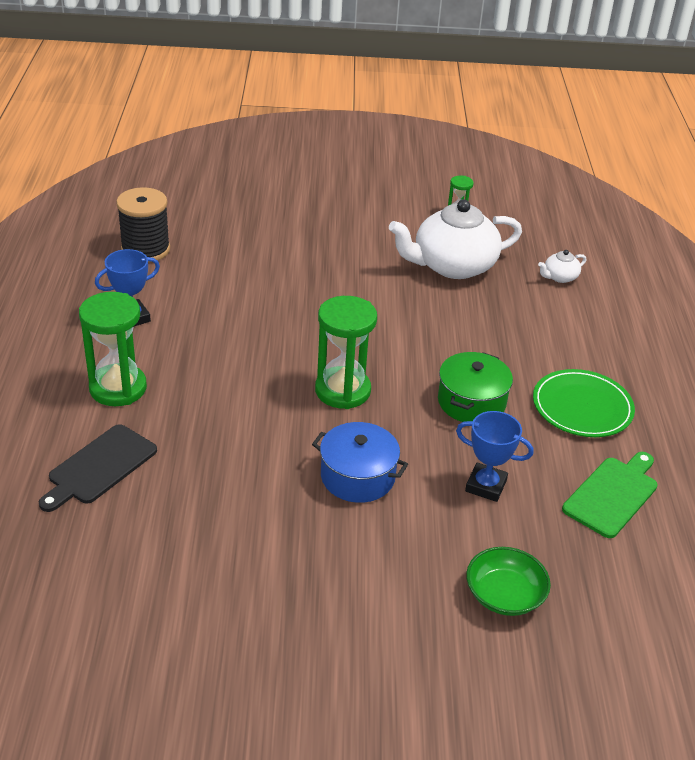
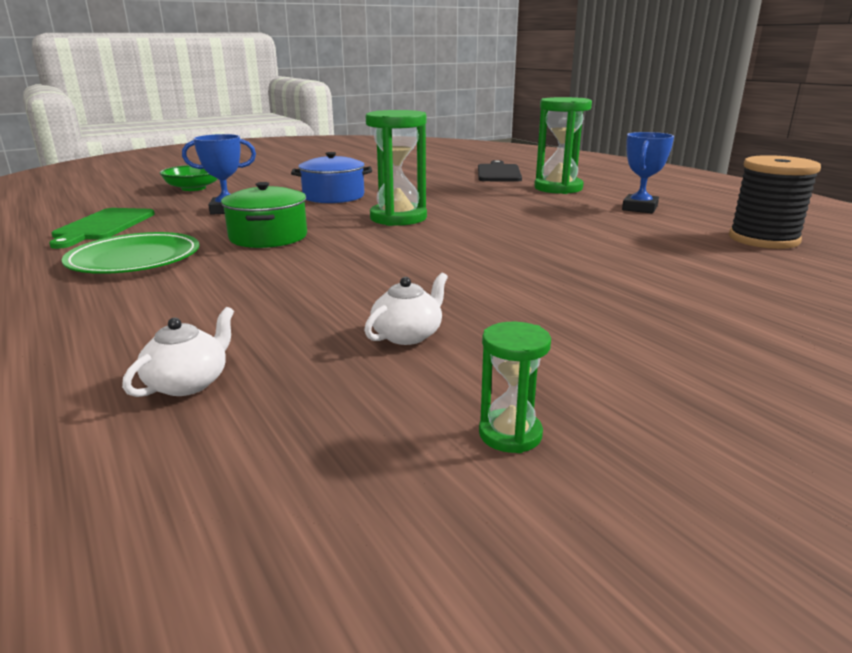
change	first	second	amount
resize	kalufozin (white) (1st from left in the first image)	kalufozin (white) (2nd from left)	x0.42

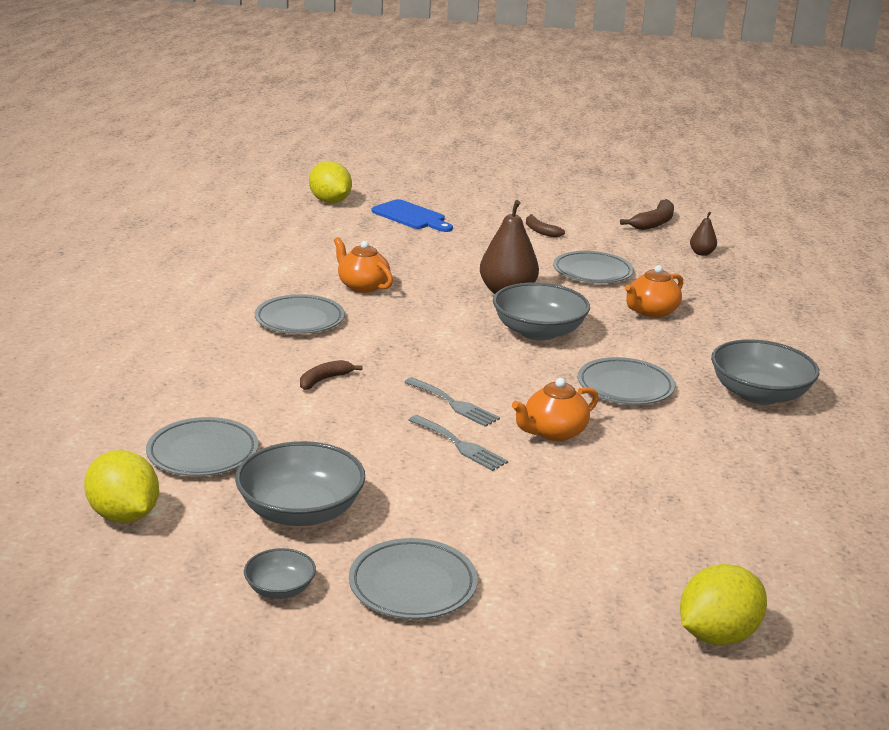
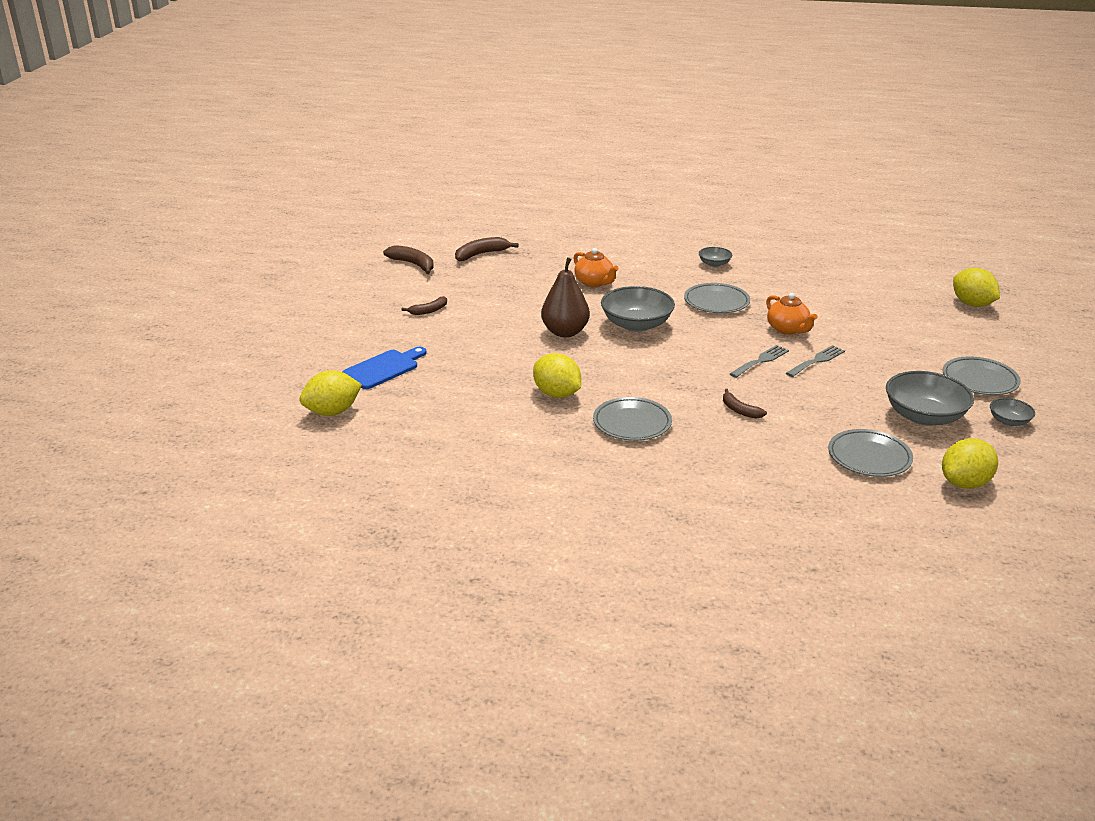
change	first	second	amount
delete	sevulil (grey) (4th from left)		
replace	kalufozin (orange) (1st from left)	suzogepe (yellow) (2nd from left)	
replace	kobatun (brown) (2nd from left)	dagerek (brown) (3rd from left)	
resize	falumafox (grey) (4th from left in the first image)	falumafox (grey) (2nd from left)	x0.51

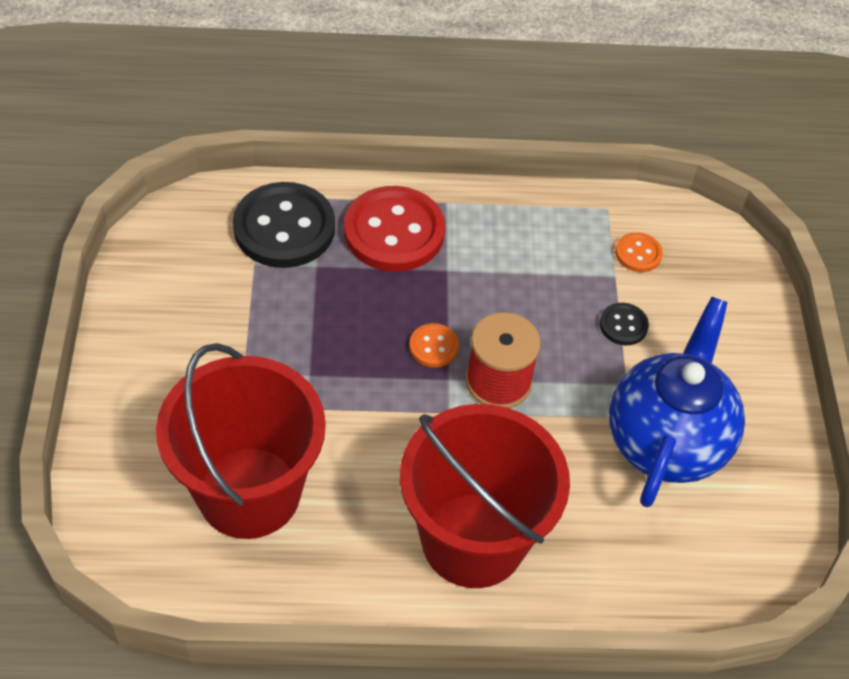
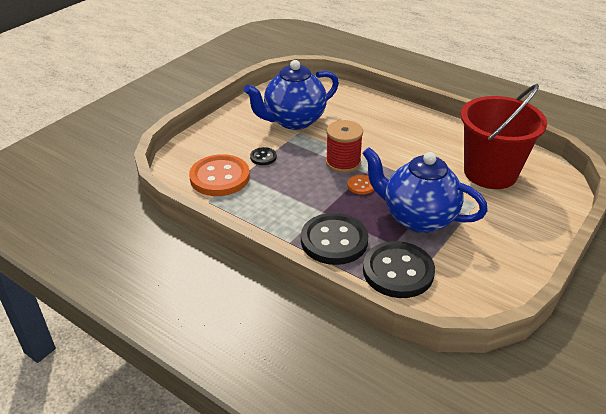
change	first	second	amount
delete	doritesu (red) (2nd from left)		
insert		kalufozin (blue) (2nd from left)	
recolor	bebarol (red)	bebarol (black) (2nd from left)	
resize	bebarol (orange) (2nd from left in the first image)	bebarol (orange) (1st from left)	x2.17

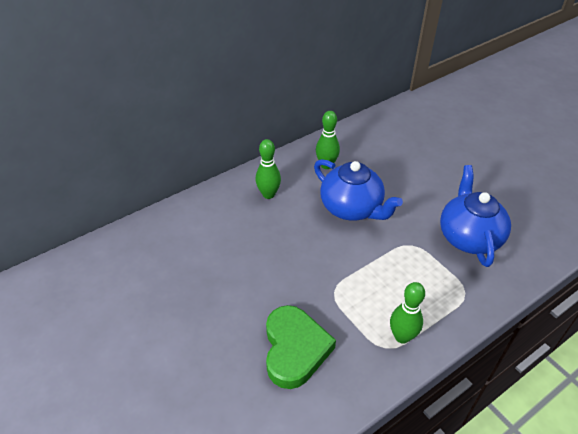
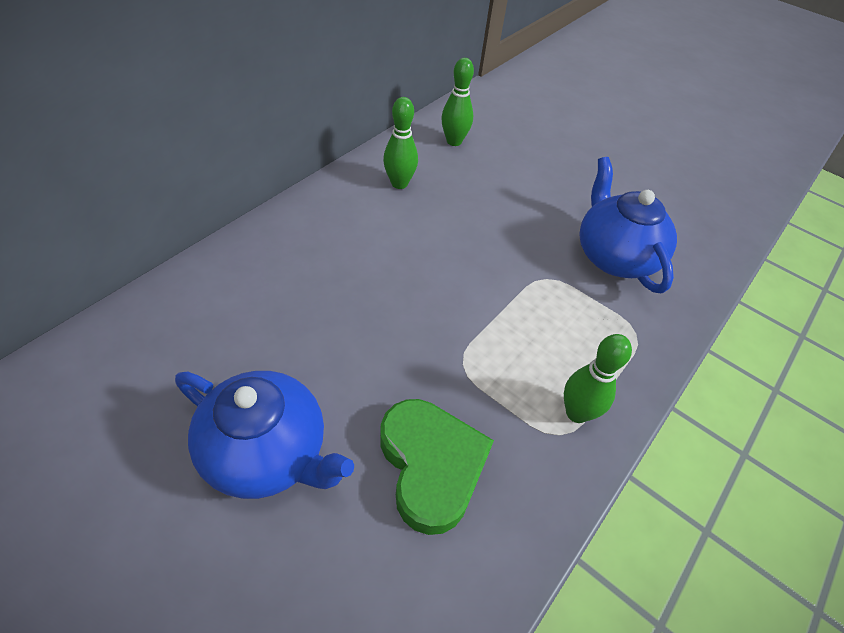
change	first	second	amount
move	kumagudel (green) (1st from left in the first image)	kumagudel (green) (2nd from left)	
move	kalufozin (blue) (1st from left)		

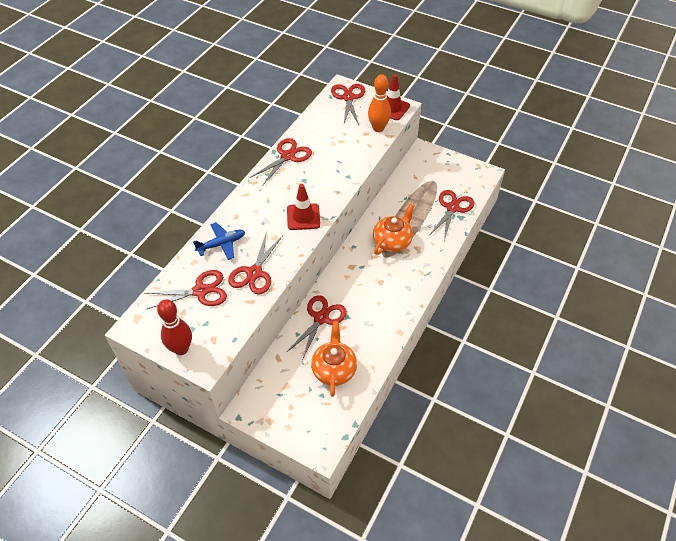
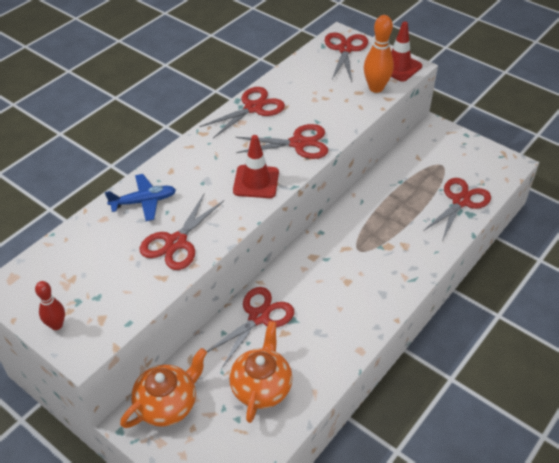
change	first	second	amount
move	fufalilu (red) (1st from left in the first image)	fufalilu (red) (4th from left)	
move	kalufozin (orange) (2nd from left in the first image)	kalufozin (orange) (1st from left)	
resize	kumagudel (red)		x0.62

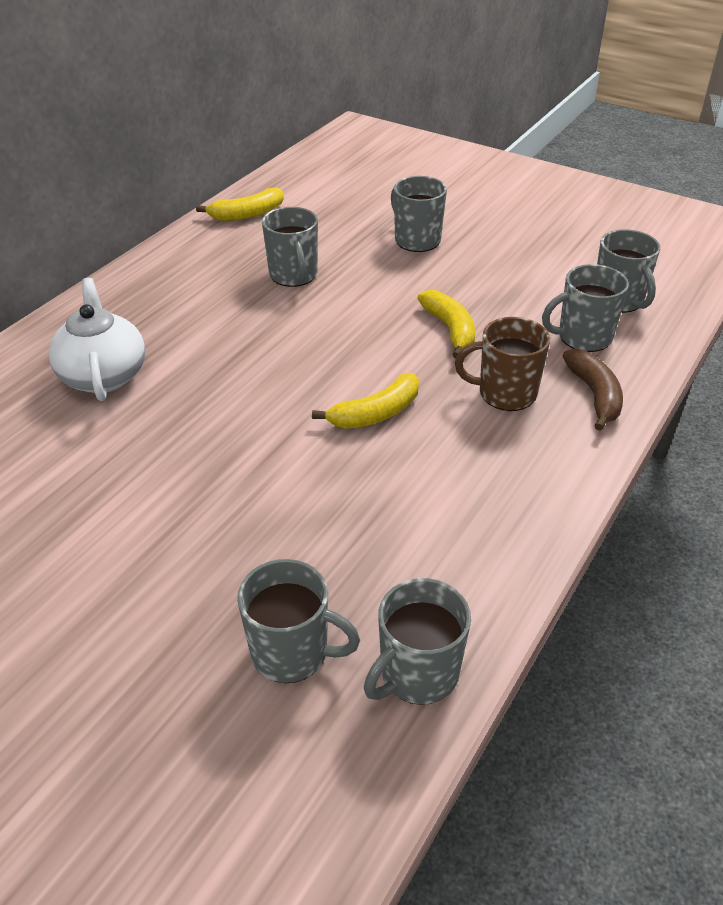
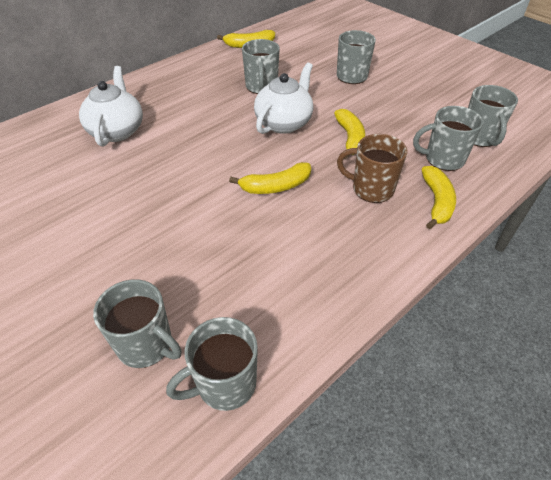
change	first	second	amount
insert		kalufozin (white) (2nd from left)	
recolor	dagerek (brown)	dagerek (yellow) (4th from left)	

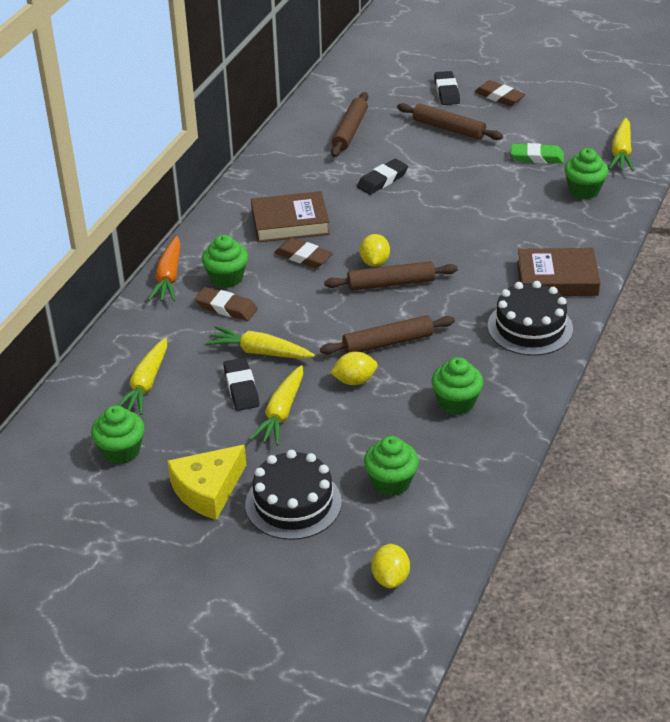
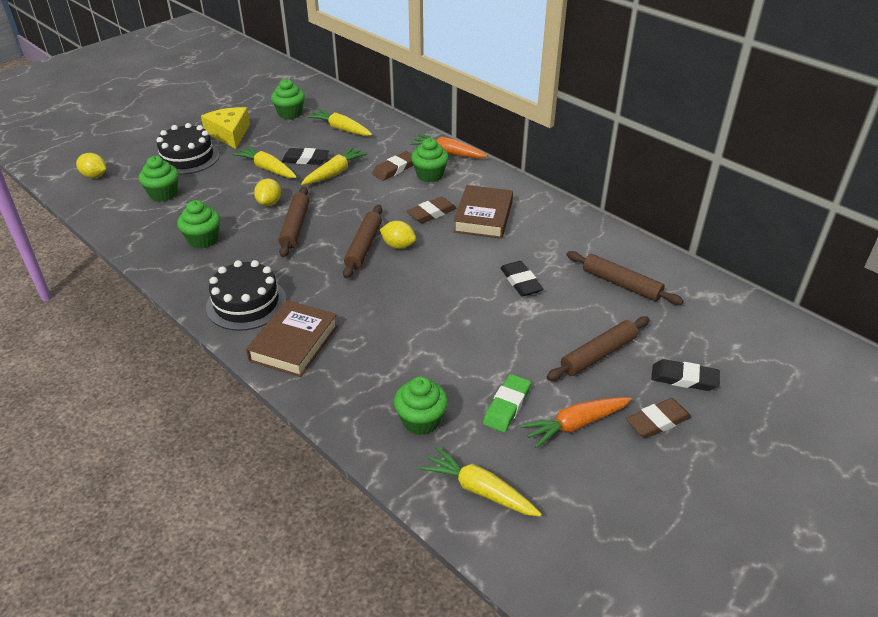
change	first	second	amount
insert		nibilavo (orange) (2nd from left)	

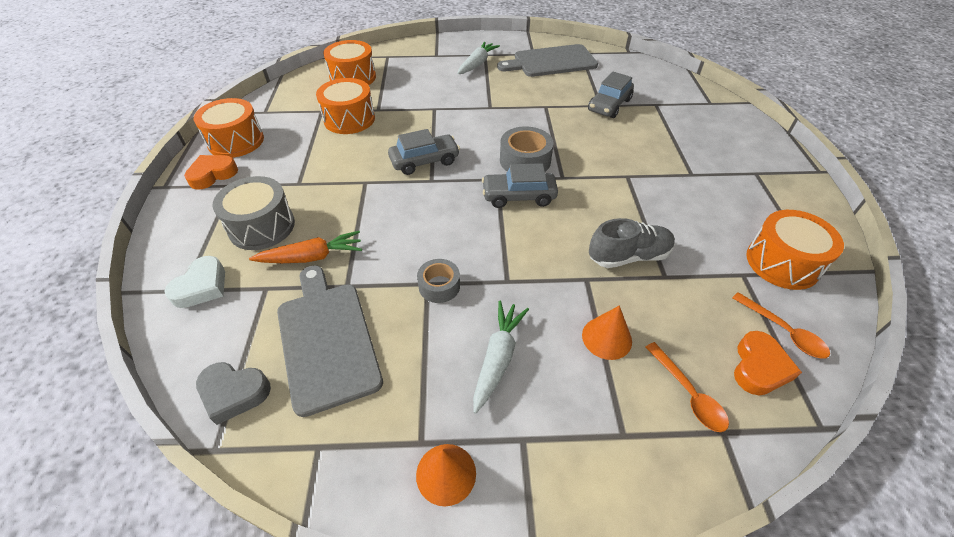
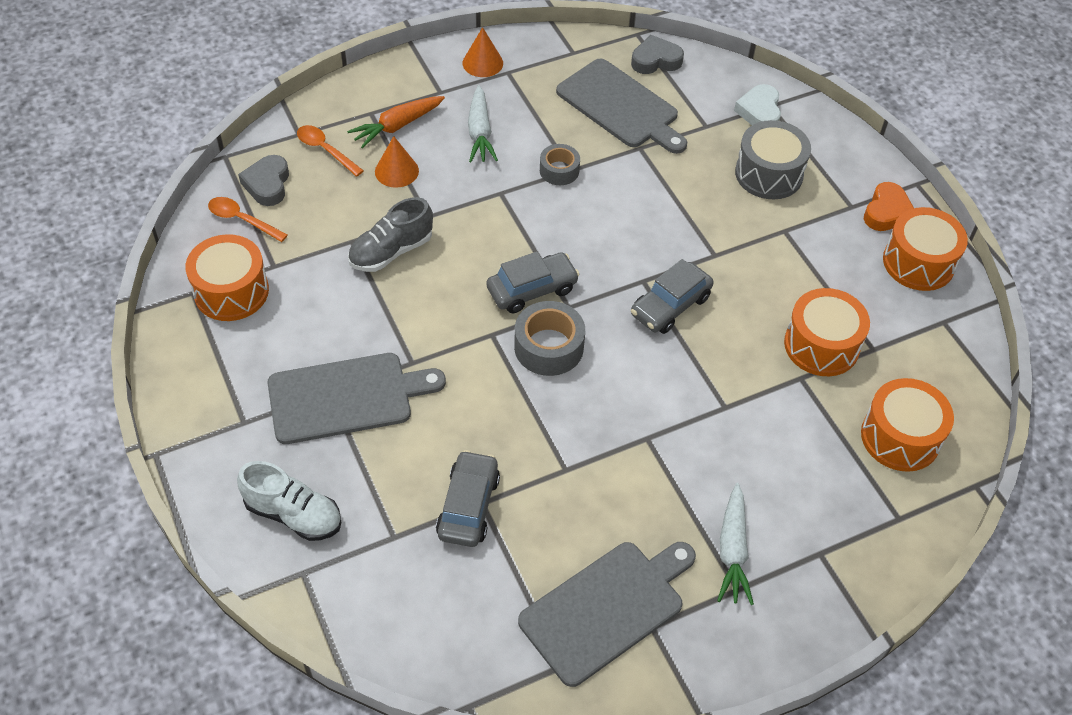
change	first	second	amount
insert		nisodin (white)	
insert		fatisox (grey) (1st from left)	
move	nibilavo (orange)		
recolor	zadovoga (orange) (2nd from left)	zadovoga (grey) (1st from left)	

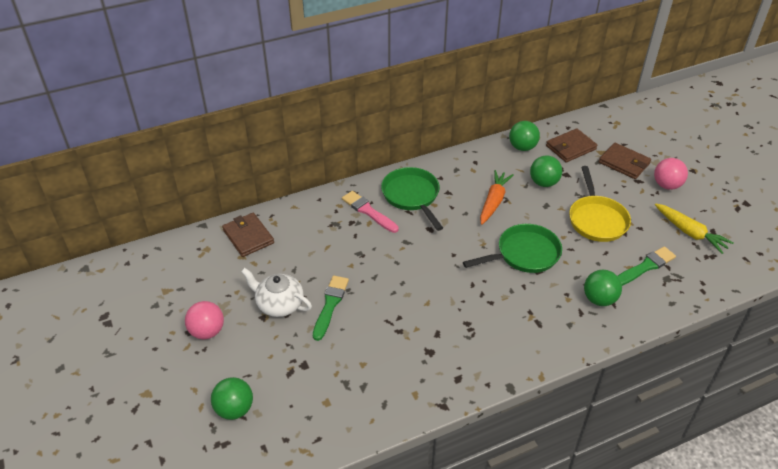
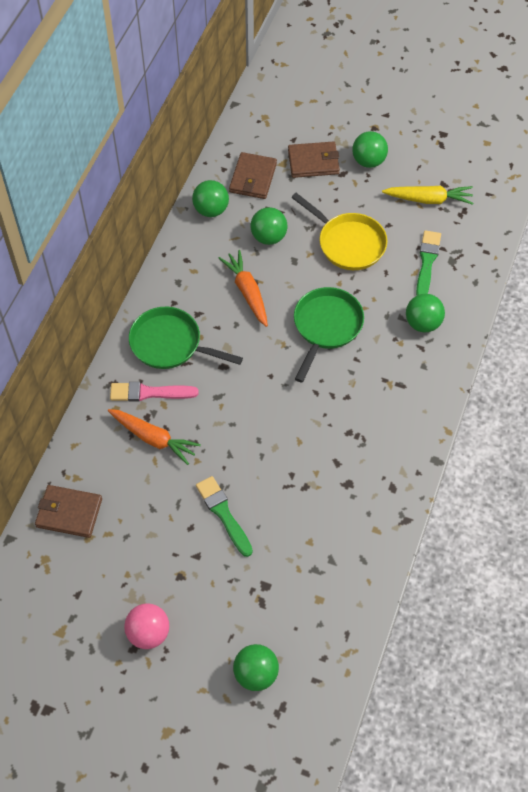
change	first	second	amount
delete	kalufozin (white)		
insert		nibilavo (orange) (1st from left)	
recolor	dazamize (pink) (2nd from left)	dazamize (green) (4th from left)	

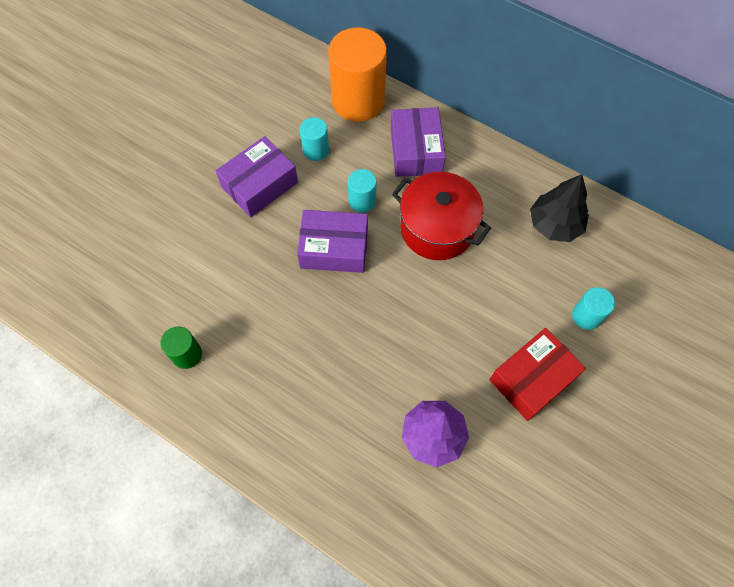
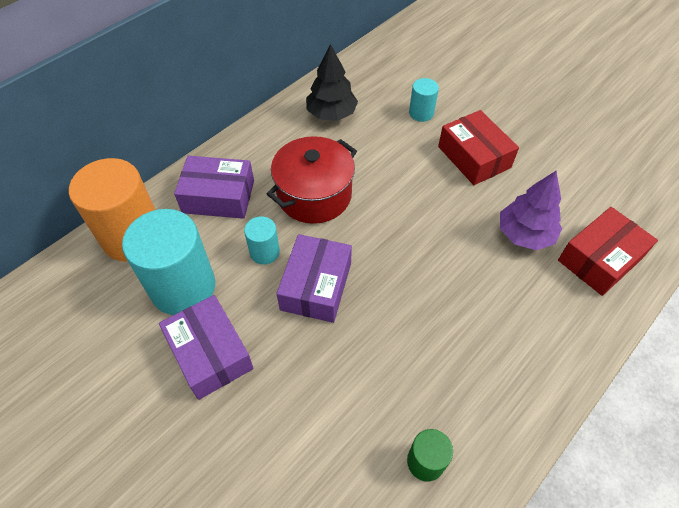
change	first	second	amount
insert		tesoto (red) (2nd from left)	
resize	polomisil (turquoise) (1st from left)		x2.08

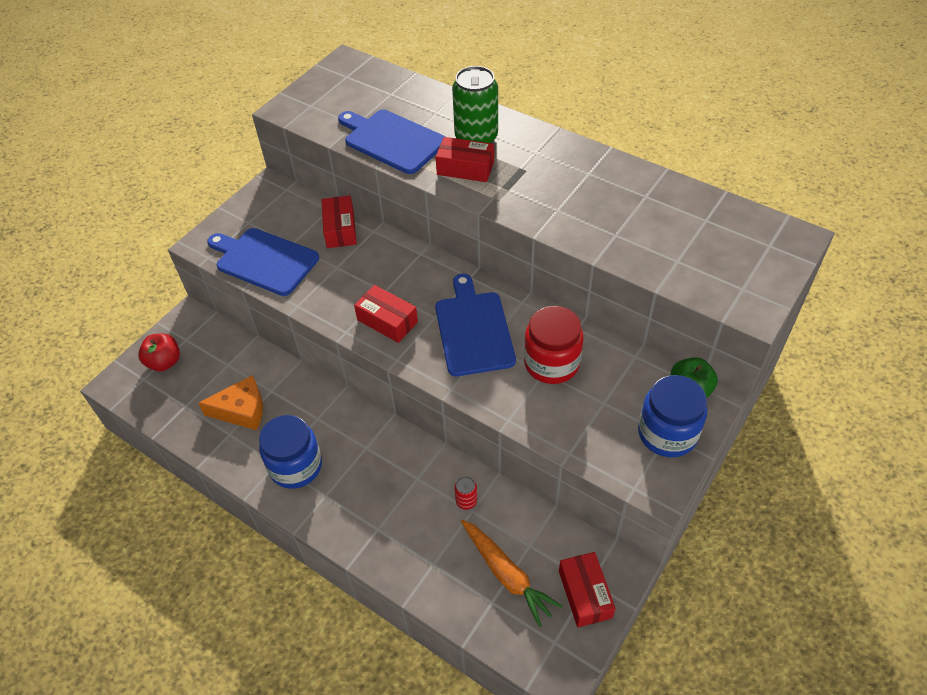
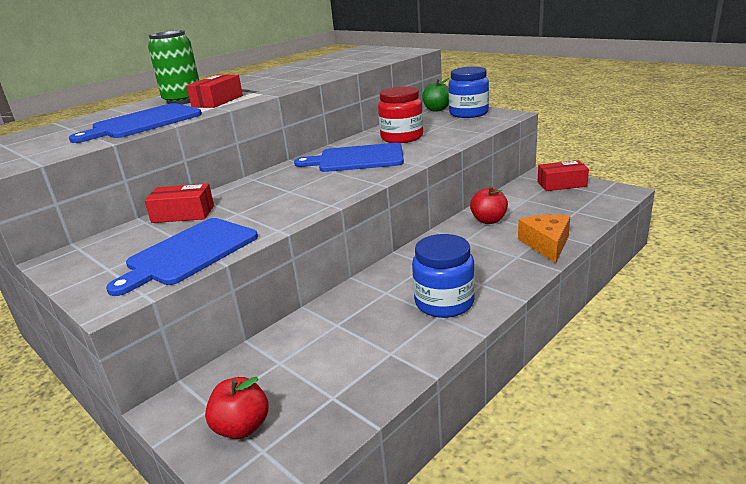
change	first	second	amount
delete	tesoto (red) (2nd from left)		
delete	nibilavo (orange)		
move	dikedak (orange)		
replace	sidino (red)	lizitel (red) (2nd from left)	

